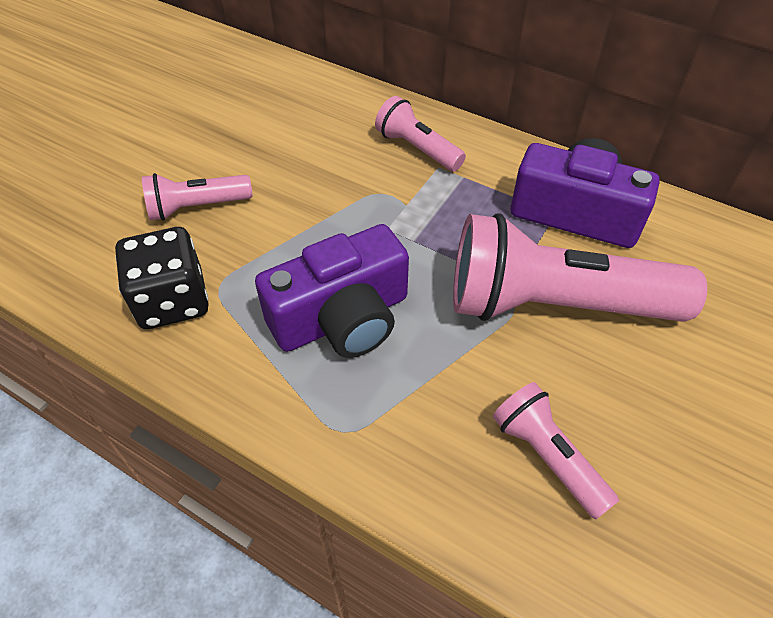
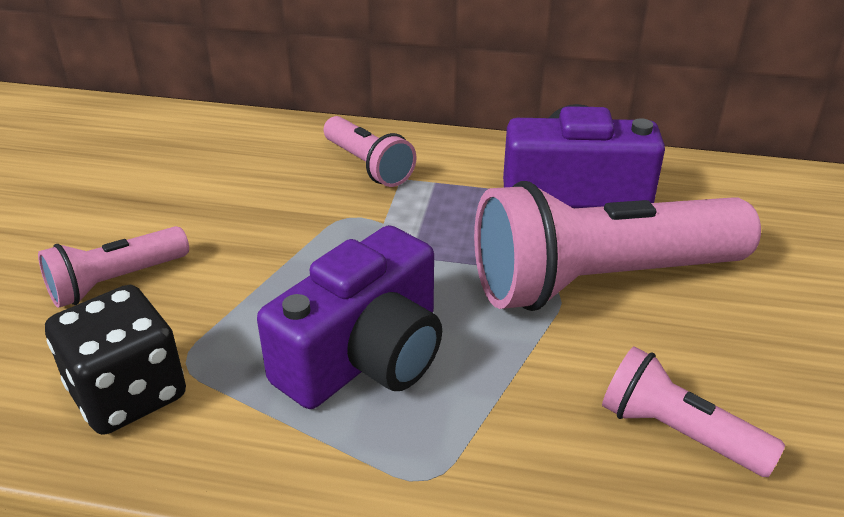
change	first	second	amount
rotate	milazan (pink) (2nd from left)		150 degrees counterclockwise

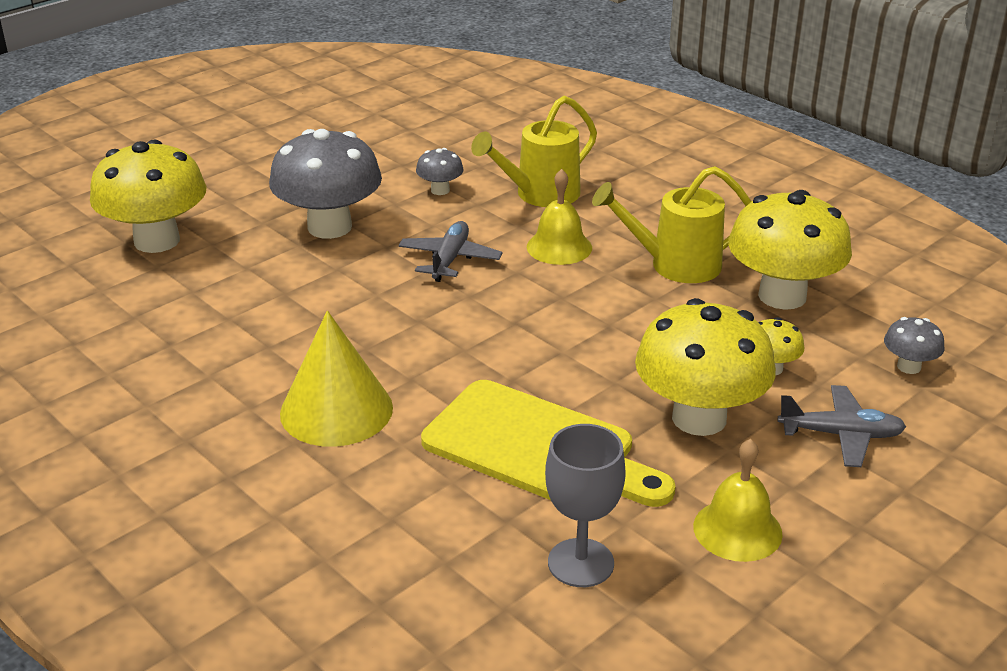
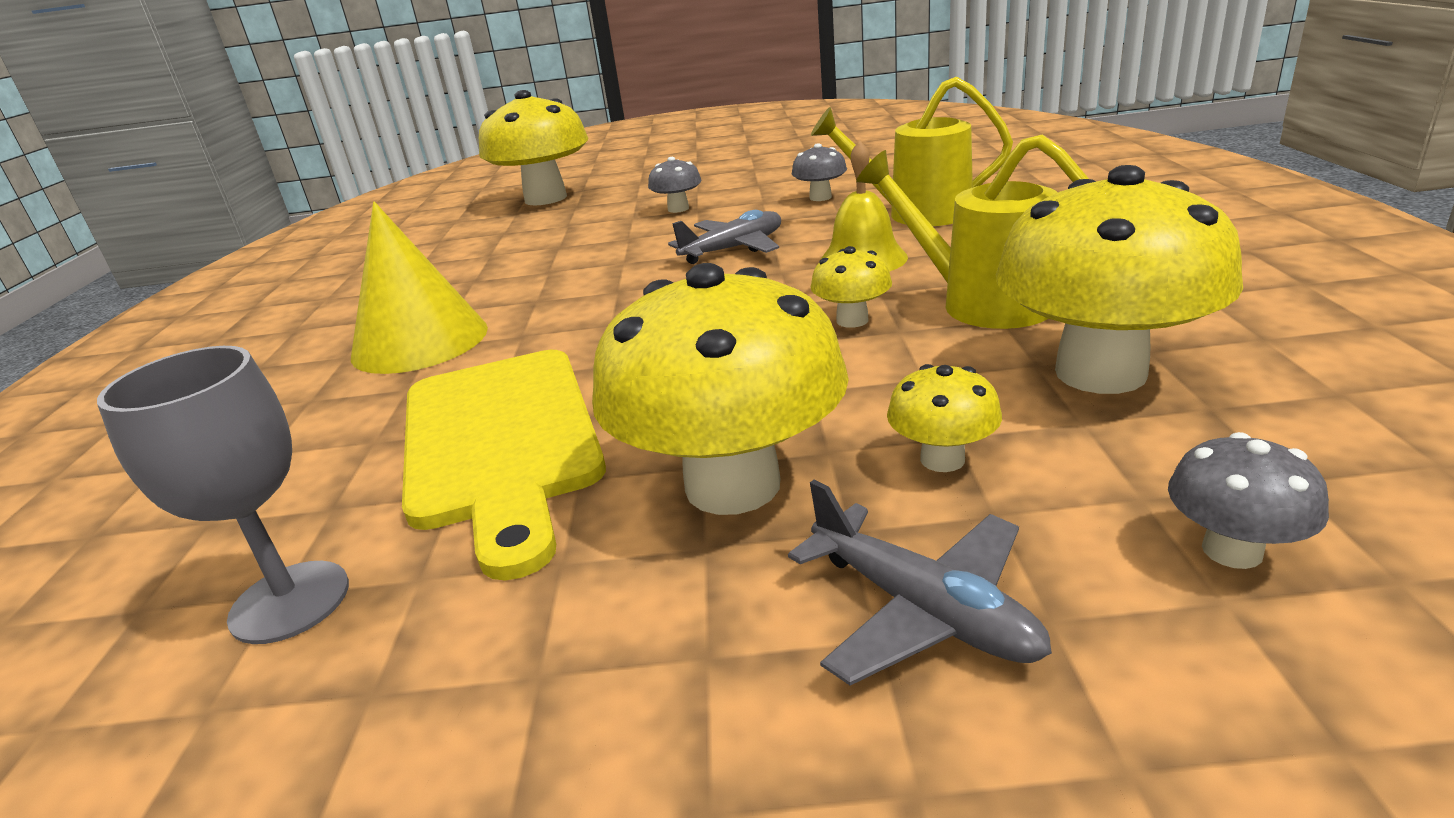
change	first	second	amount
delete	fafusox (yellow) (2nd from left)		
insert		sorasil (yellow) (3rd from left)	
resize	sorasil (grey) (1st from left)		x0.45

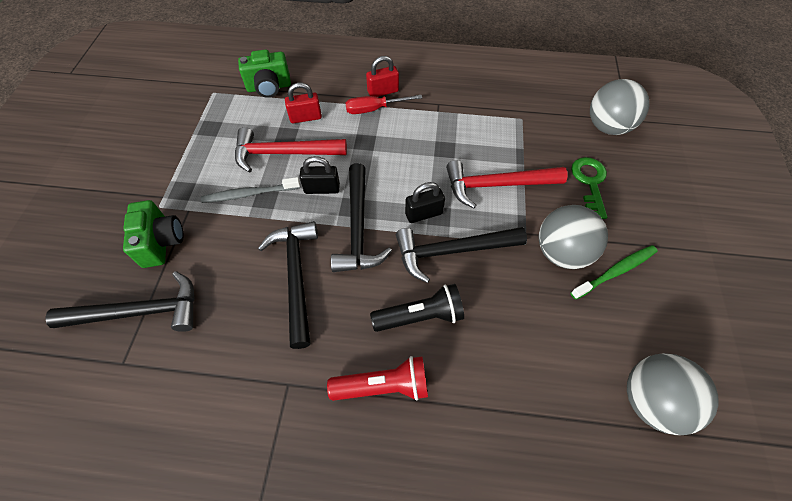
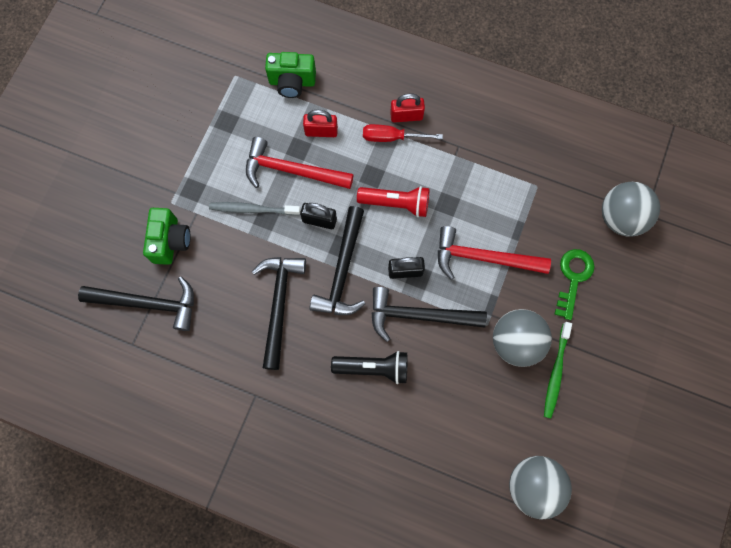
change	first	second	amount
move	milazan (red)		
rotate	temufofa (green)		120 degrees clockwise

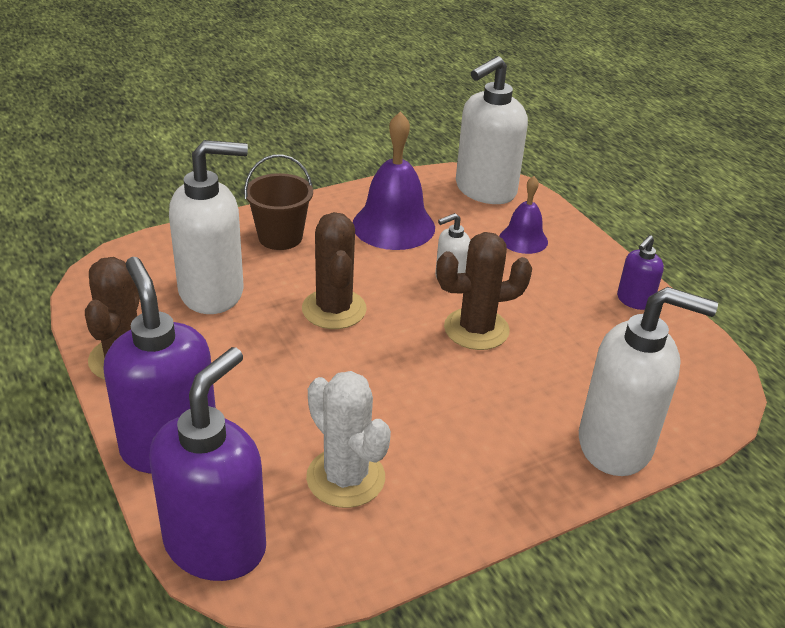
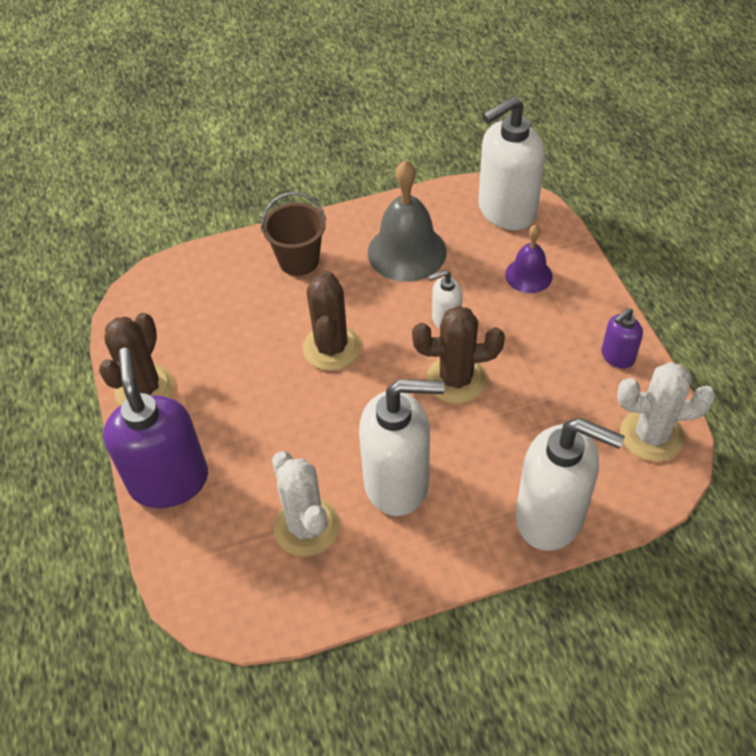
change	first	second	amount
delete	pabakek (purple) (2nd from left)		
insert		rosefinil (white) (2nd from left)	
move	pabakek (white) (1st from left)		
recolor	fafusox (purple) (1st from left)	fafusox (grey)	

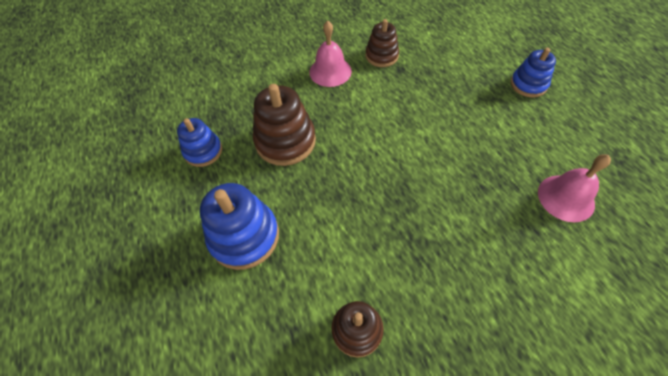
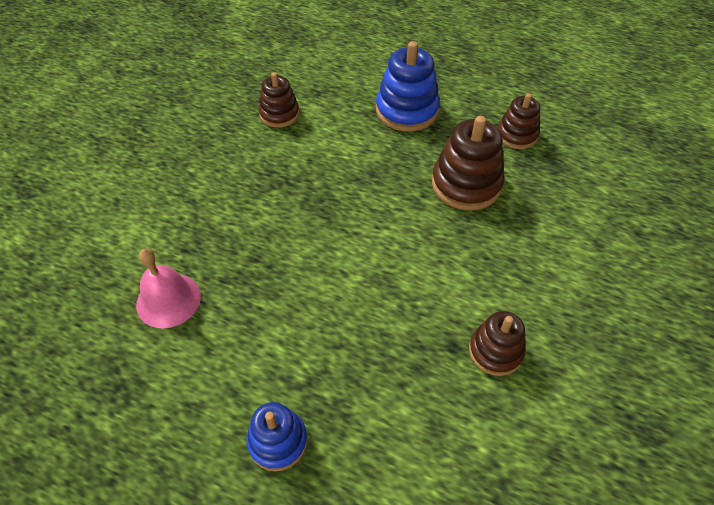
change	first	second	amount
delete	fafusox (pink) (1st from left)		
recolor	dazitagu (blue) (1st from left)	dazitagu (brown) (4th from left)	

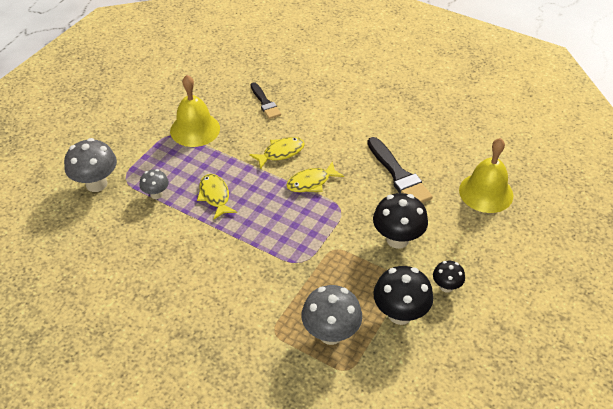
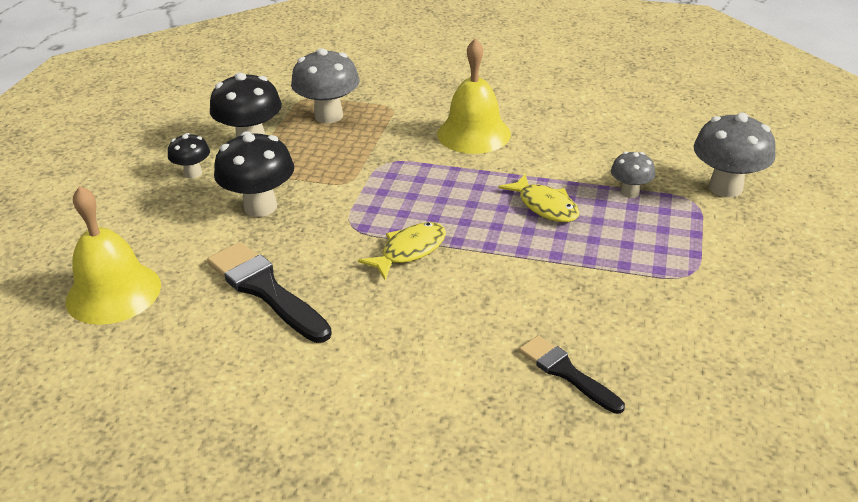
change	first	second	amount
delete	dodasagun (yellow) (2nd from left)		
move	fafusox (yellow) (1st from left in the first image)	fafusox (yellow) (2nd from left)	

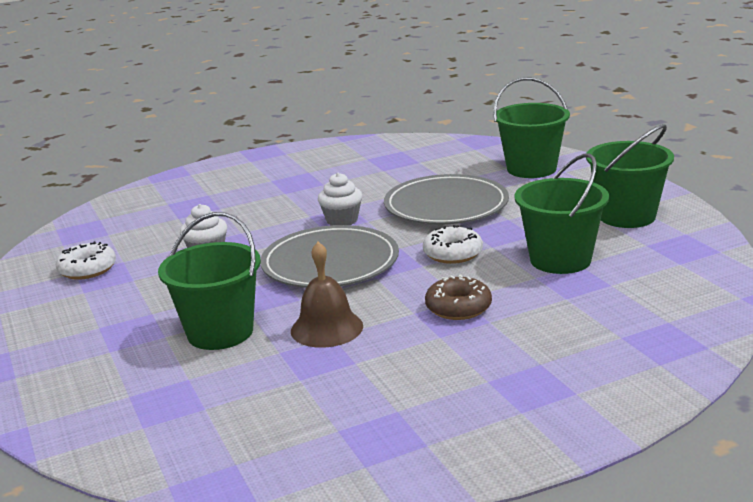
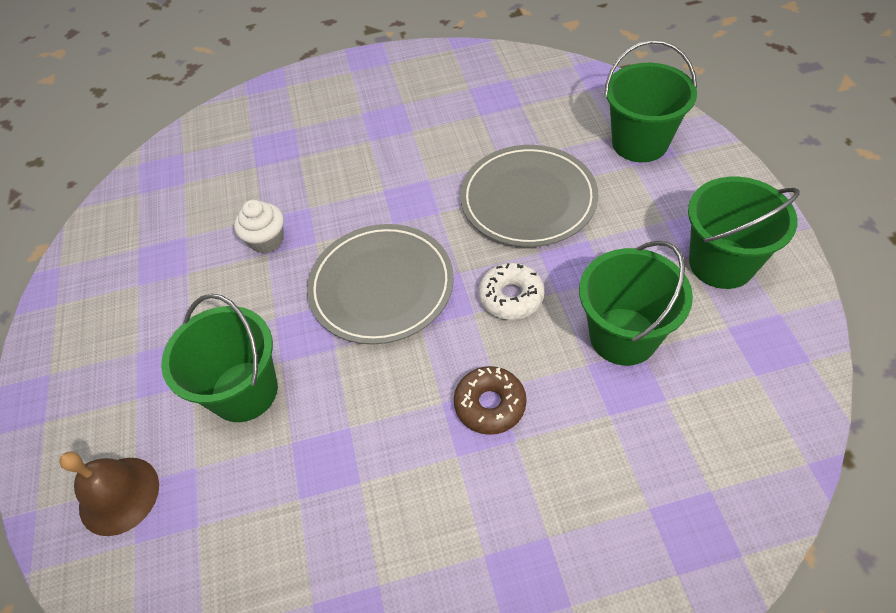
change	first	second	amount
delete	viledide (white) (1st from left)		
delete	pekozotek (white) (2nd from left)		
move	fafusox (brown)		

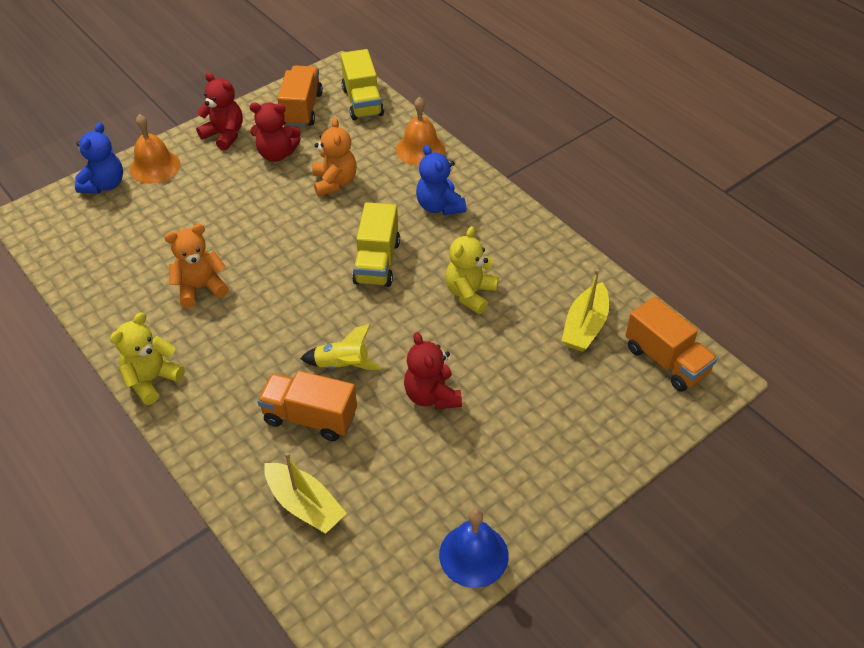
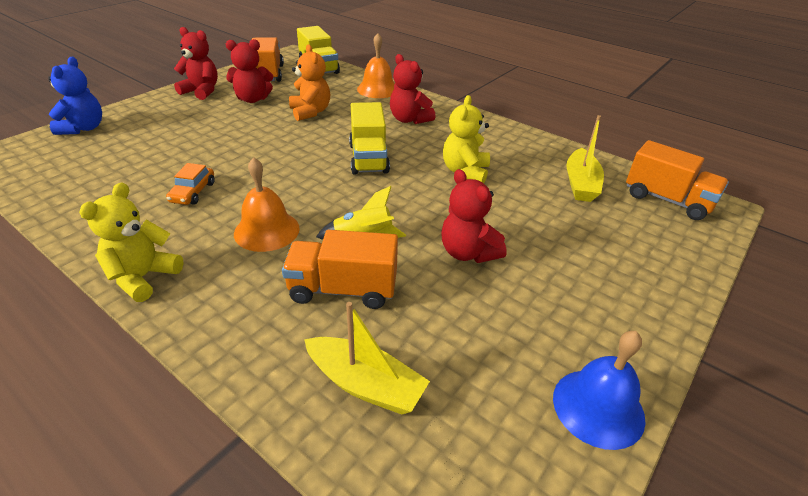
change	first	second	amount
move	fafusox (orange) (1st from left)		
replace	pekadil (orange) (1st from left)	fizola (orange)	
recolor	pekadil (blue) (2nd from left)	pekadil (red) (3rd from left)	

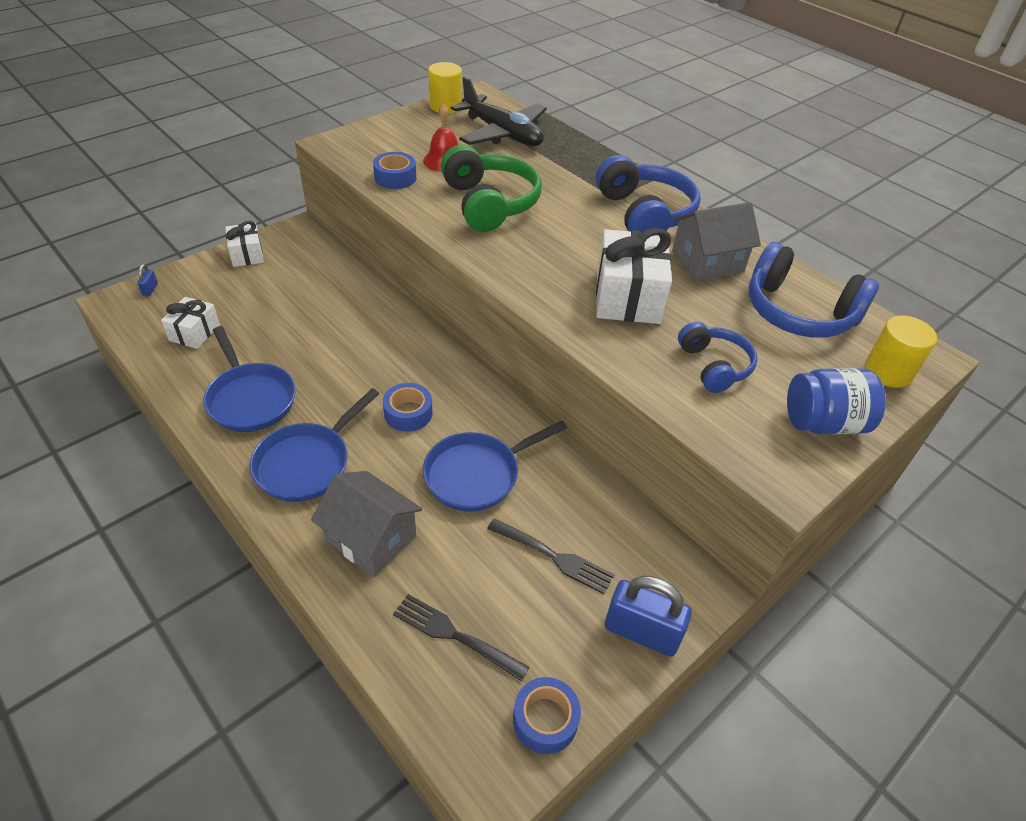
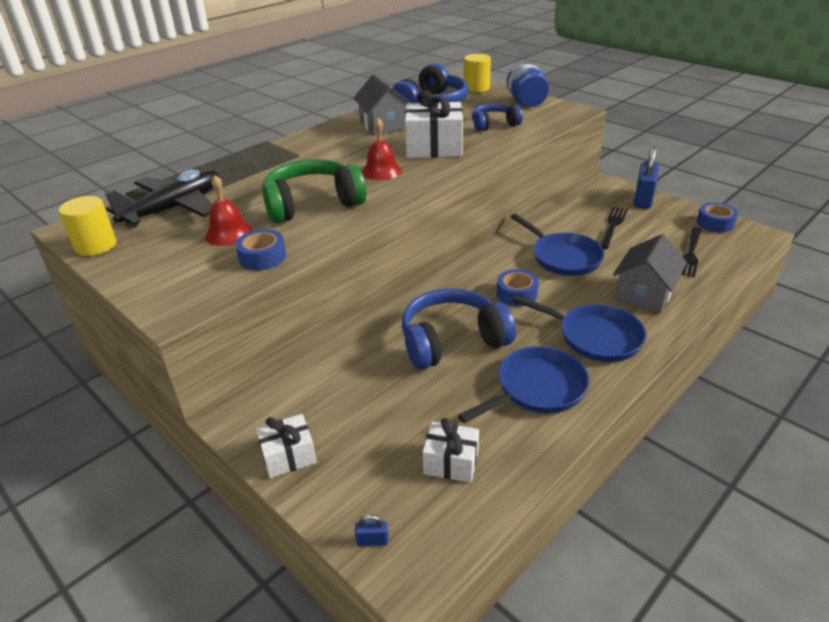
change	first	second	amount
insert		fafusox (red) (2nd from left)	
move	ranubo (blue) (1st from left in the first image)	ranubo (blue) (2nd from left)	

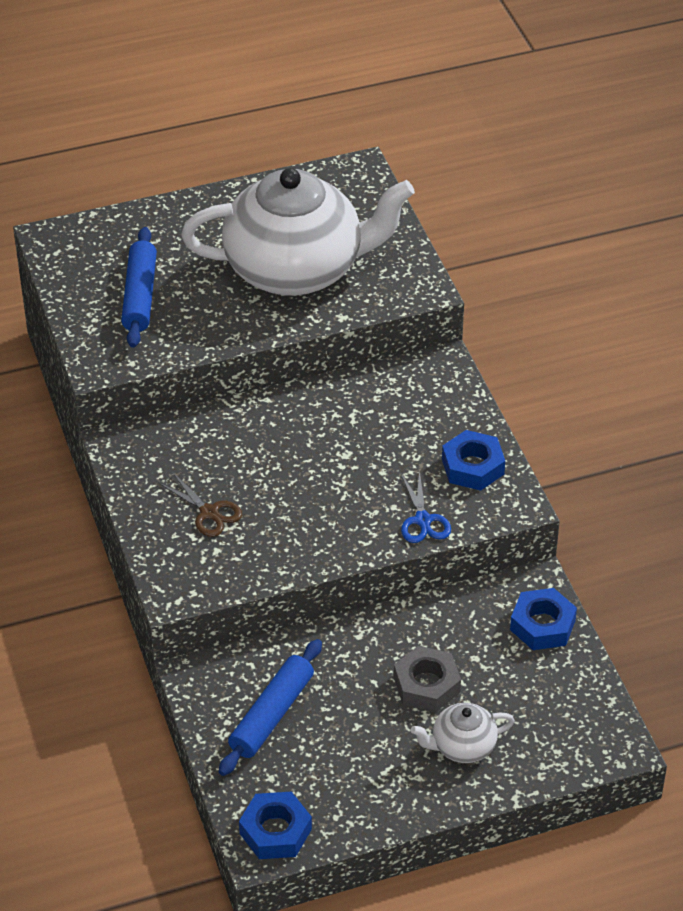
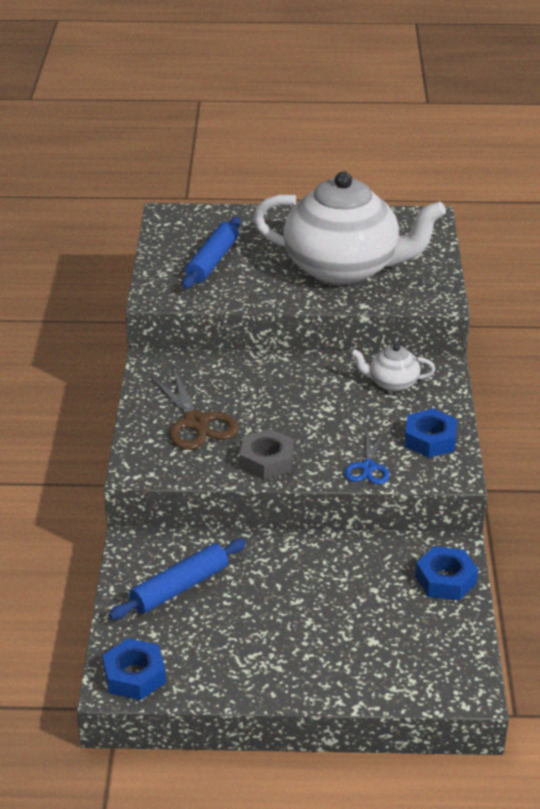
change	first	second	amount
move	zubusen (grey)		
move	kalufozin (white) (2nd from left)		
resize	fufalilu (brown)		x1.63

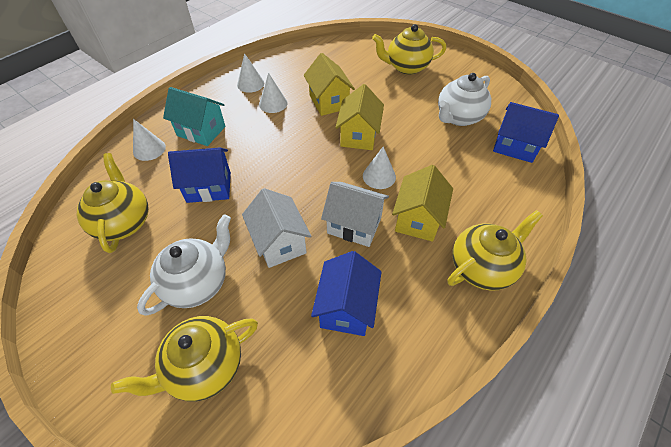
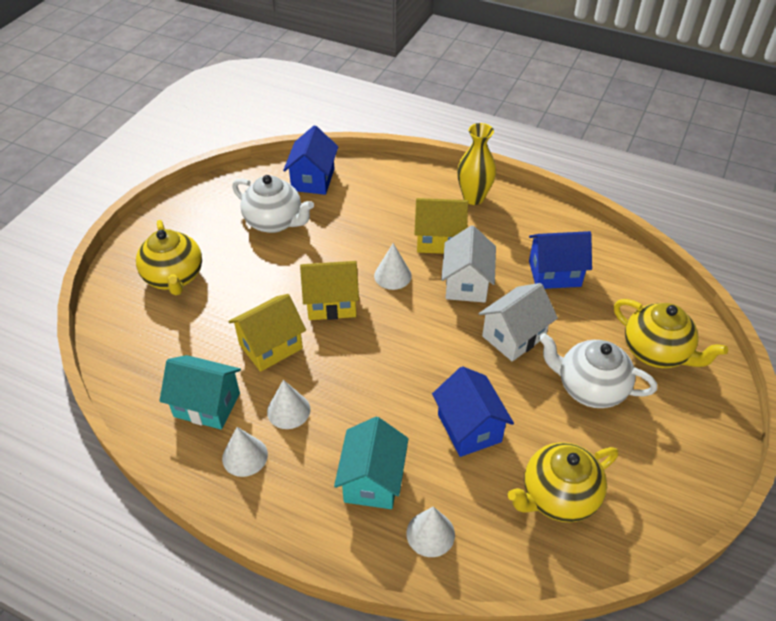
change	first	second	amount
insert		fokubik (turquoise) (1st from left)	
replace	kalufozin (yellow) (4th from left)	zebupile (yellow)	

